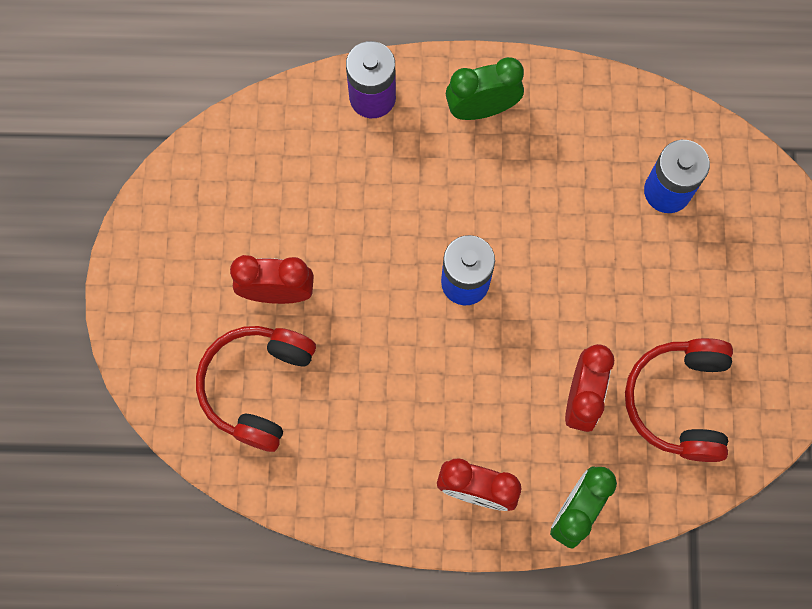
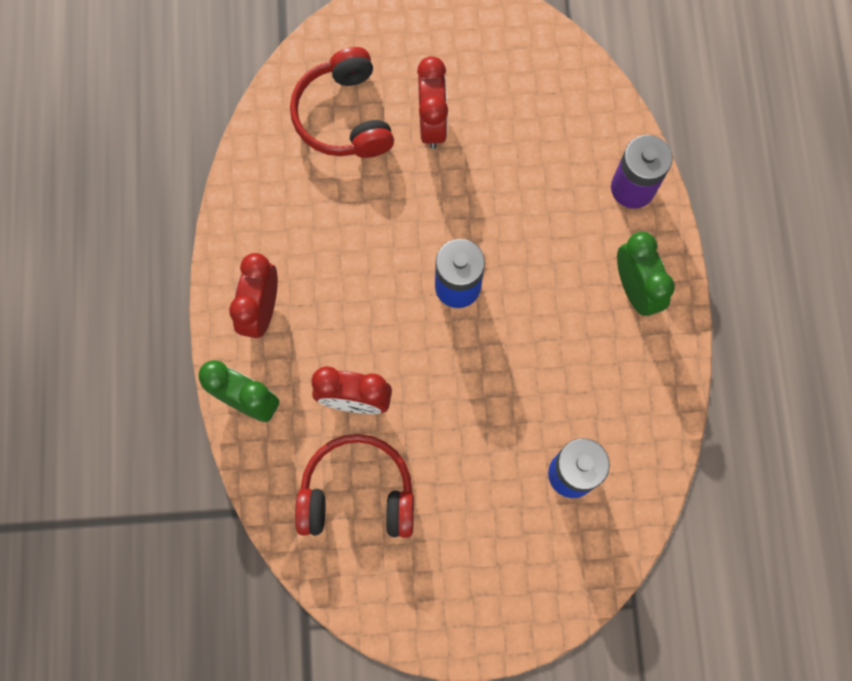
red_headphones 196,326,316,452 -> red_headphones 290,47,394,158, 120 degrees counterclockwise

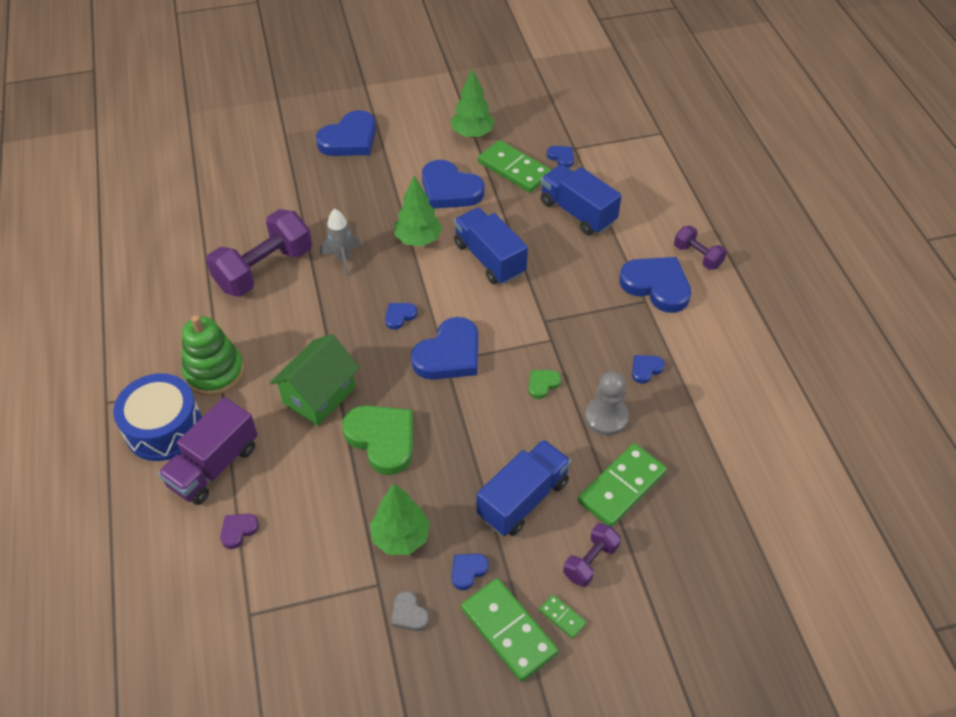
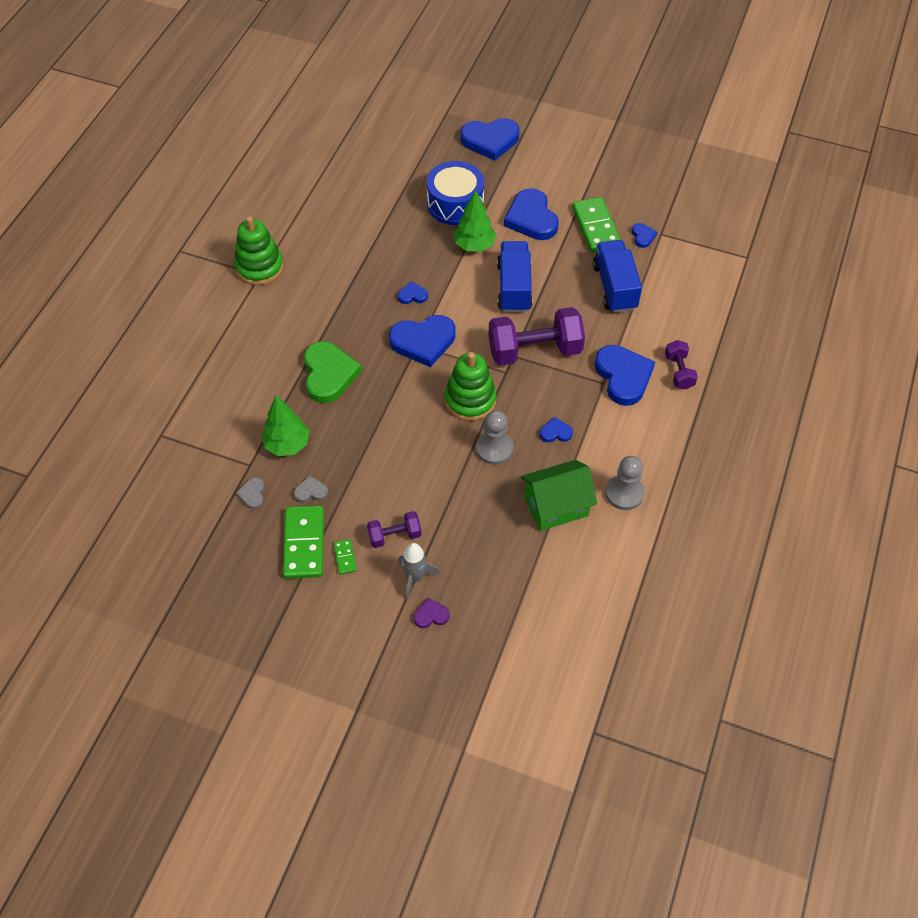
blue_drum 113,373,202,461 -> blue_drum 427,161,484,225, move
purple_truck 158,397,258,505 -> none
purple_dumbbell 206,209,312,297 -> purple_dumbbell 488,307,585,365, move
purple_heart 220,514,259,549 -> purple_heart 414,598,450,628, move
green_house 270,334,360,426 -> green_house 521,459,597,531, move
grey_rocket 320,209,361,276 -> grey_rocket 398,543,440,600, move
green_tree 450,69,494,138 -> none
blue_heart 452,554,489,590 -> grey_heart 294,476,328,503
blue_truck 477,439,571,536 -> none
green_heart 528,370,561,399 -> green_stacking_toy 445,352,497,421
green_domino 577,443,667,527 -> none
none -> grey_pawn 606,456,644,510

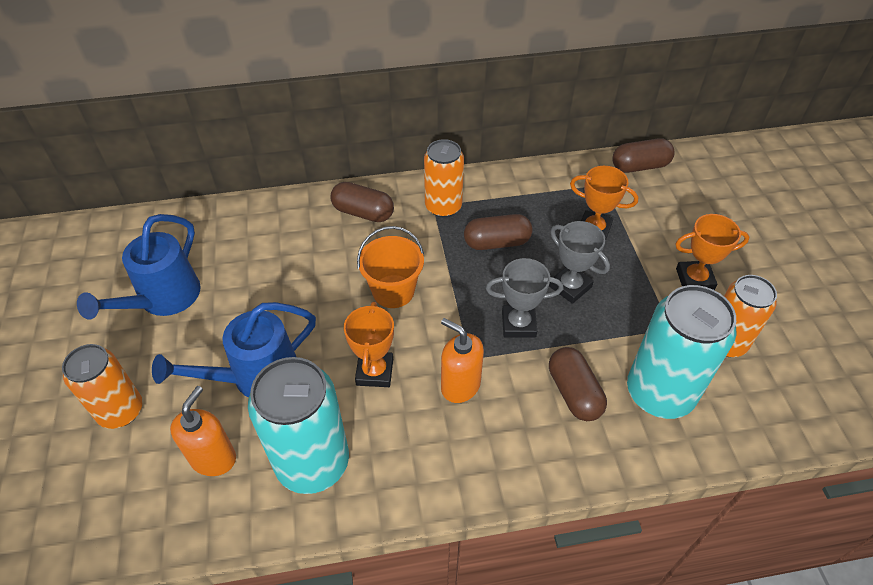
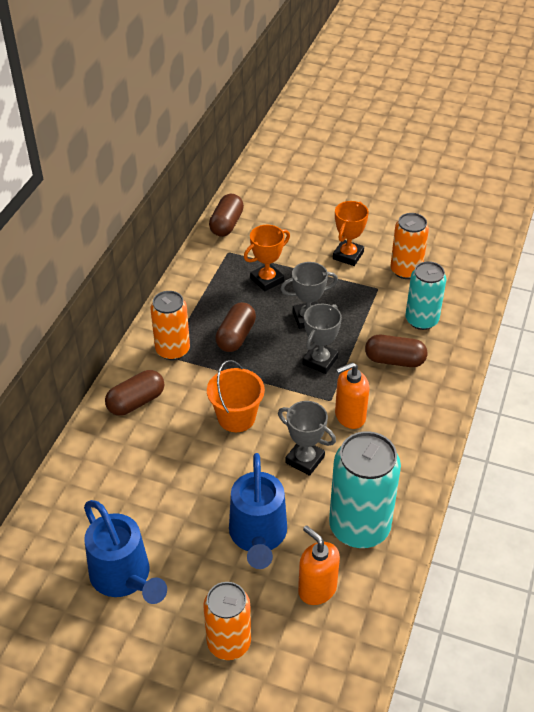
orange_trophy 344,302,394,387 -> grey_trophy 278,401,336,476
turquoise_can 627,285,736,419 -> turquoise_can 406,261,446,330, x0.66

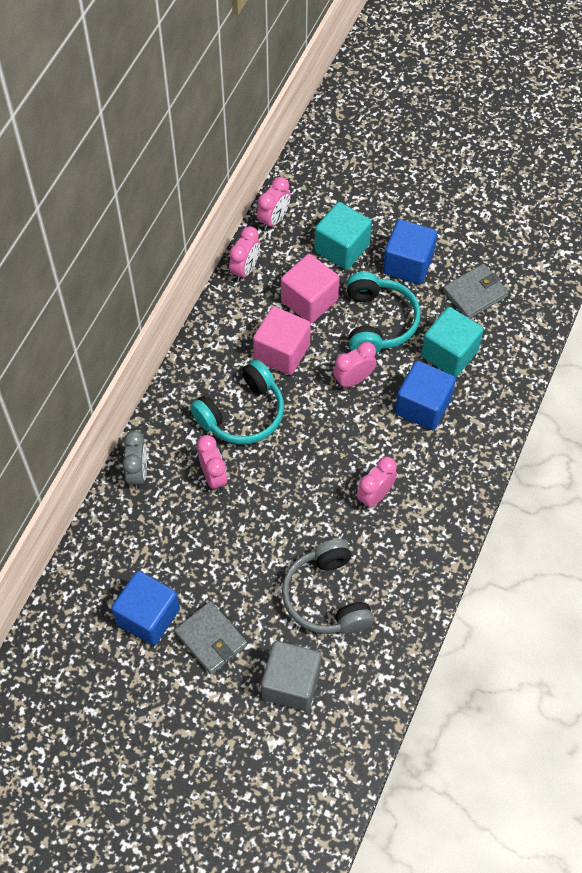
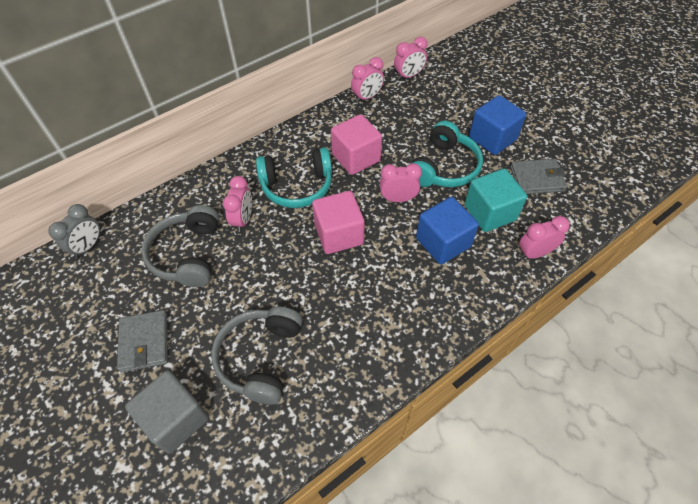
blue_cube 111,571,180,646 -> none
grey_clock 123,431,147,489 -> grey_clock 48,204,100,258, move
pink_cube 281,254,339,323 -> pink_cube 312,191,365,254, move
turquoise_cube 314,202,372,270 -> none
pink_clock 357,456,397,509 -> pink_clock 519,216,570,259, move
none -> grey_headphones 142,205,219,287

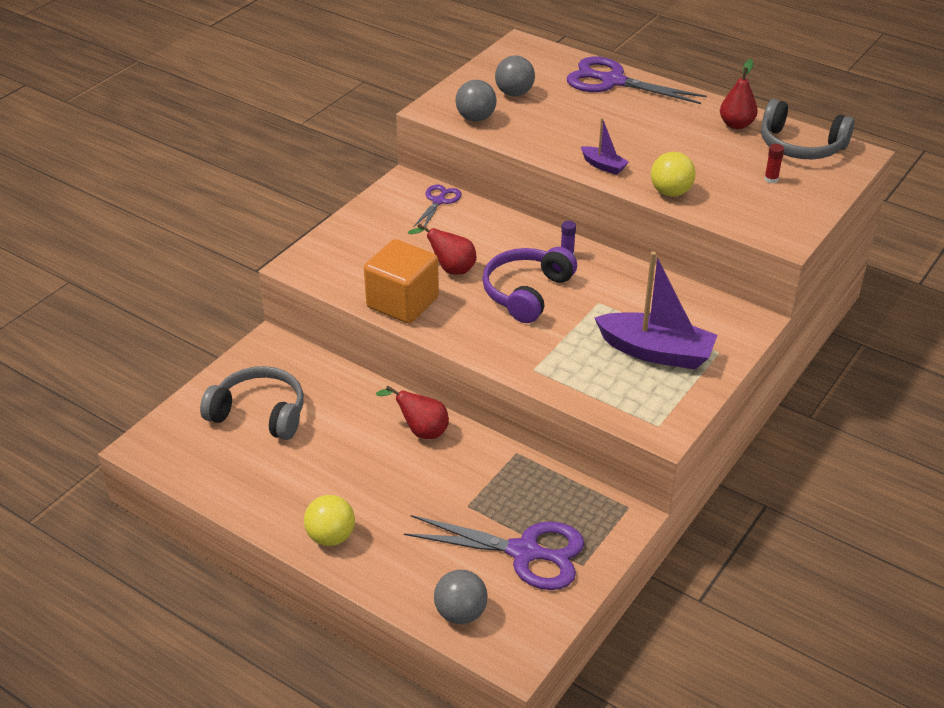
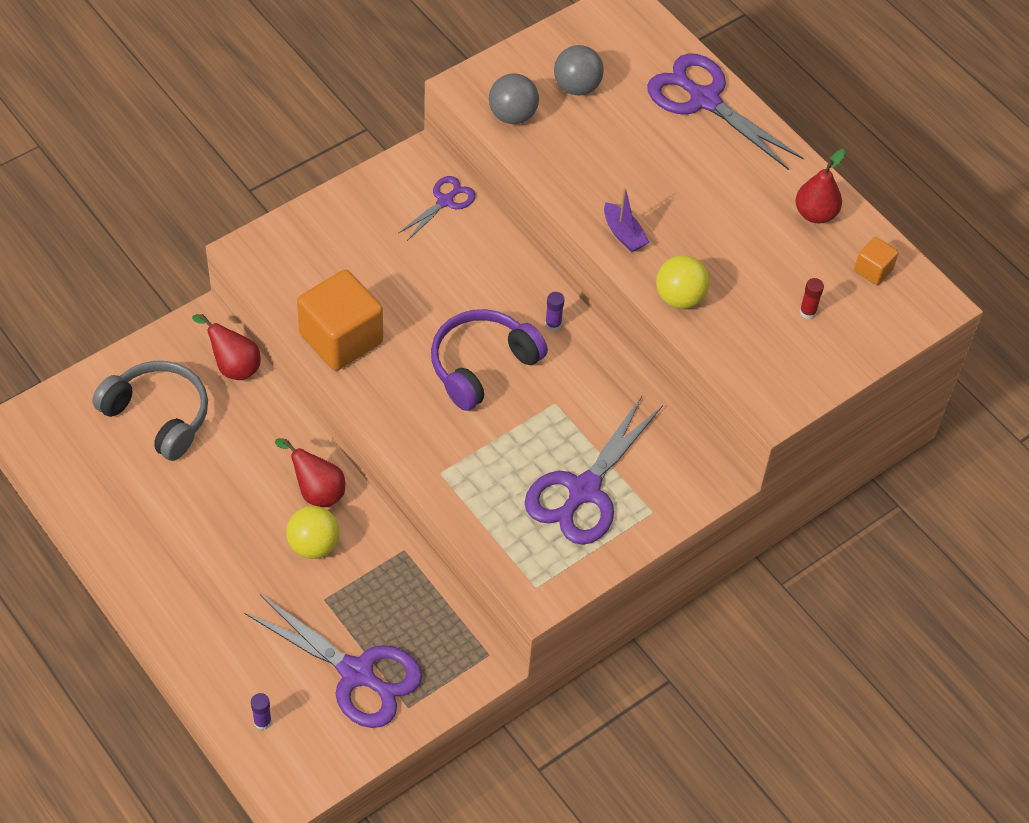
yellow_ball 304,495,355,546 -> yellow_ball 286,506,340,559, move
red_pear 408,223,476,275 -> red_pear 192,314,260,380, move
grey_ball 434,570,488,624 -> purple_glue_stick 251,693,272,730
purple_boat 594,251,718,370 -> purple_scissors 525,396,663,545
grey_headphones 761,99,854,159 -> orange_cube 854,237,898,285

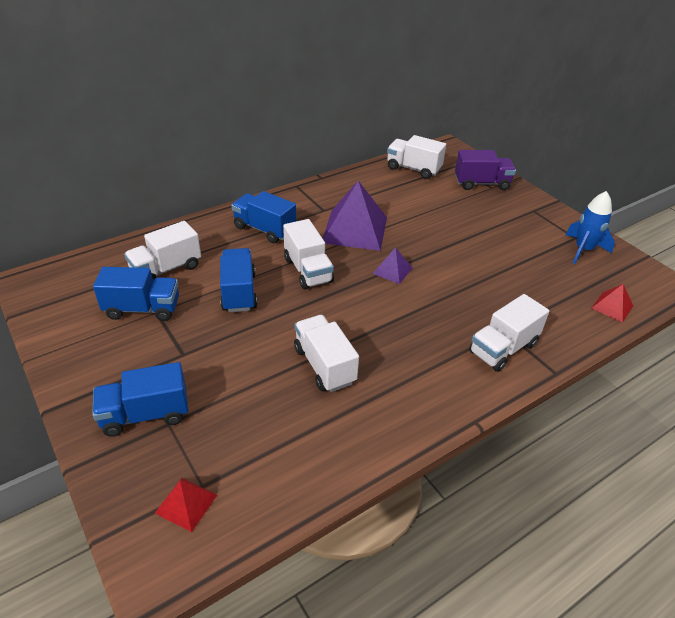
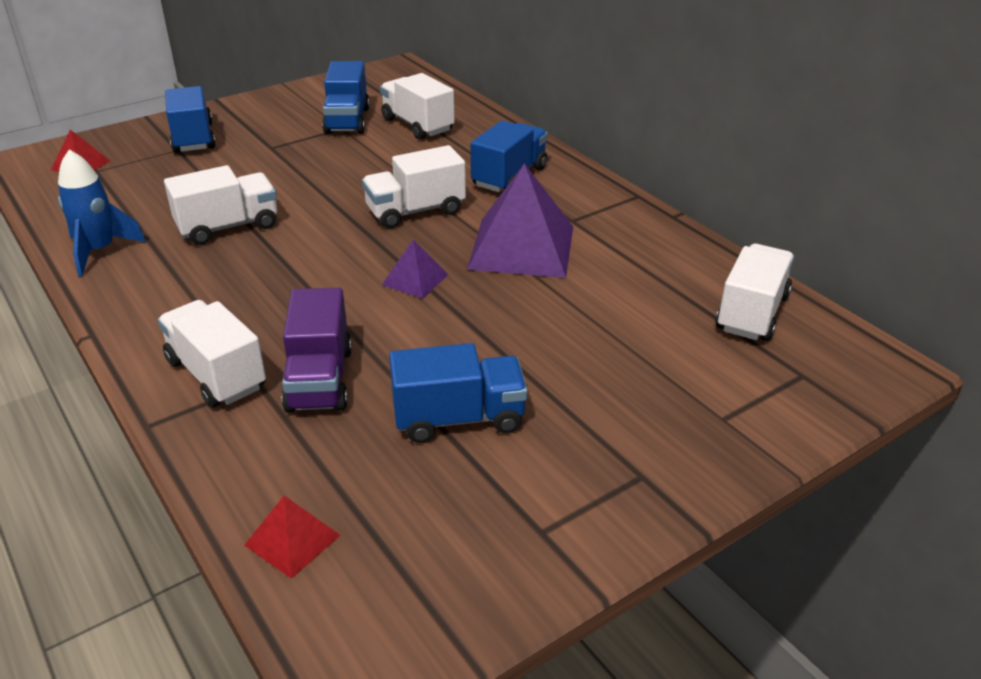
blue_truck 220,248,257,312 -> blue_truck 389,343,528,443, move
purple_truck 455,150,516,190 -> purple_truck 282,288,352,413, move
blue_rocket 565,191,615,264 -> blue_rocket 58,150,146,276, move

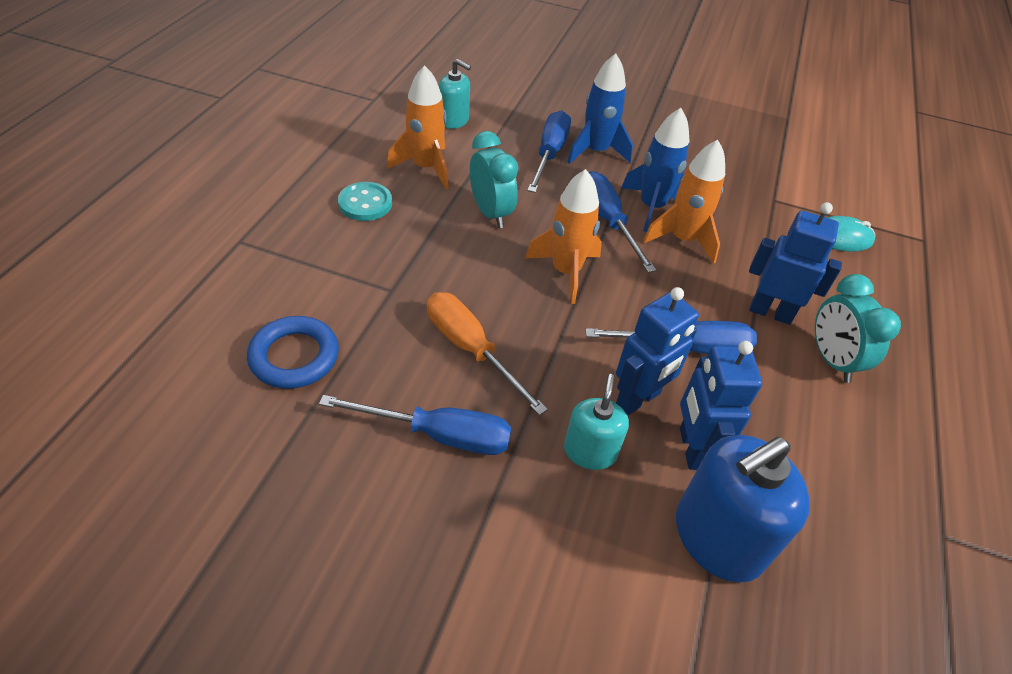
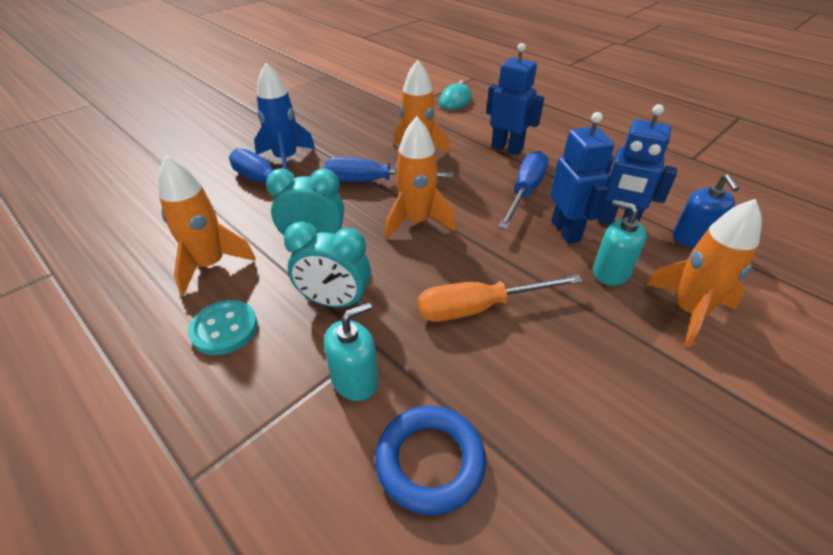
blue_screwdriver 319,395,512,455 -> none
turquoise_soap_dispenser 439,59,471,129 -> turquoise_soap_dispenser 324,302,378,401, move
blue_rocket 621,108,689,232 -> none
blue_soap_dispenser 676,435,810,582 -> blue_soap_dispenser 673,174,739,248, x0.58
blue_robot 749,202,842,325 -> blue_robot 486,43,544,155, 75 degrees clockwise
turquoise_clock 815,274,901,383 -> turquoise_clock 284,221,371,308, move
none -> orange_rocket 646,199,762,348

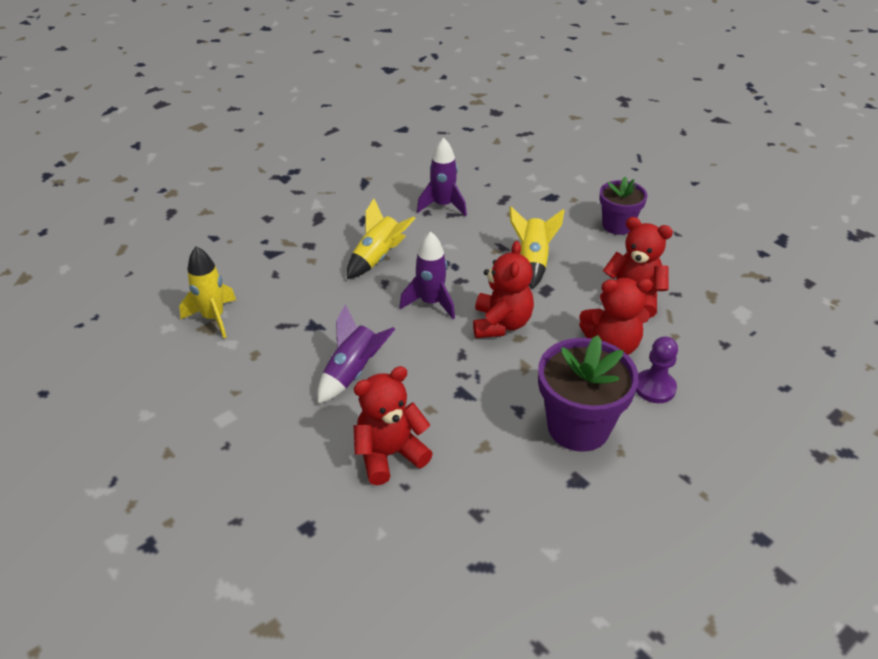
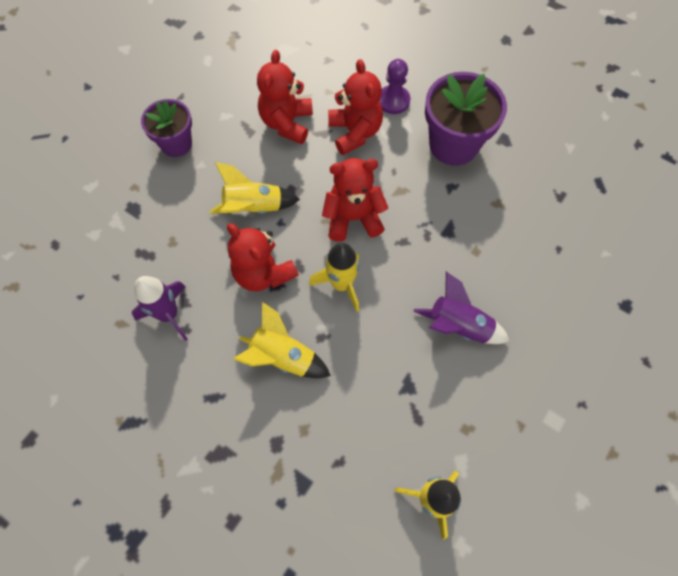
red_teddy_bear 353,366,433,485 -> red_teddy_bear 227,223,299,291, move
purple_rocket 399,231,455,319 -> yellow_rocket 309,243,359,312

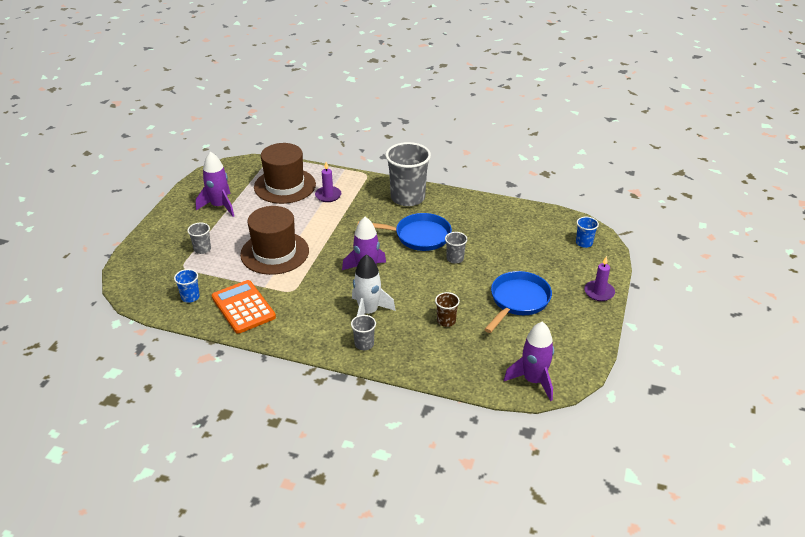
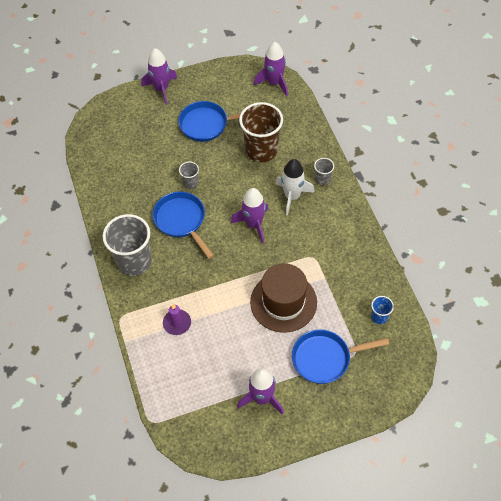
grey_cup 187,222,211,254 -> blue_pan 292,329,389,384
orange_calculator 212,280,276,334 -> none
brown_hat 254,143,316,204 -> none
brown_cup 435,292,460,327 -> brown_cup 239,102,283,162, x2.17
blue_cup 576,217,599,248 -> none
purple_candle 584,256,615,301 -> purple_rocket 141,48,177,105

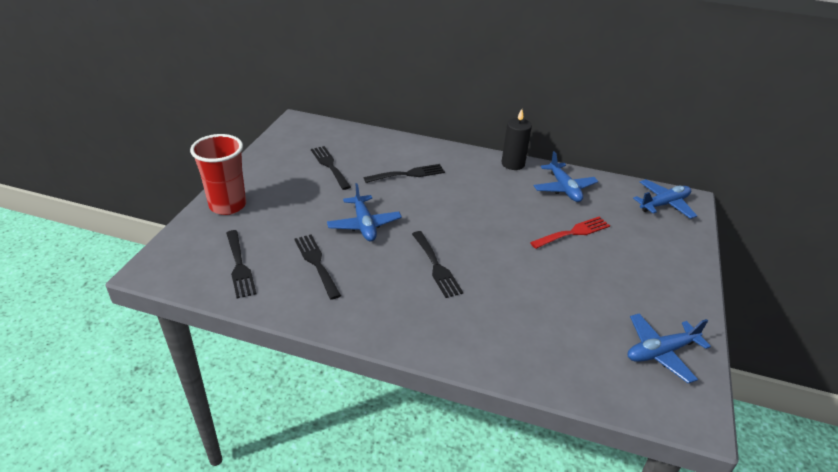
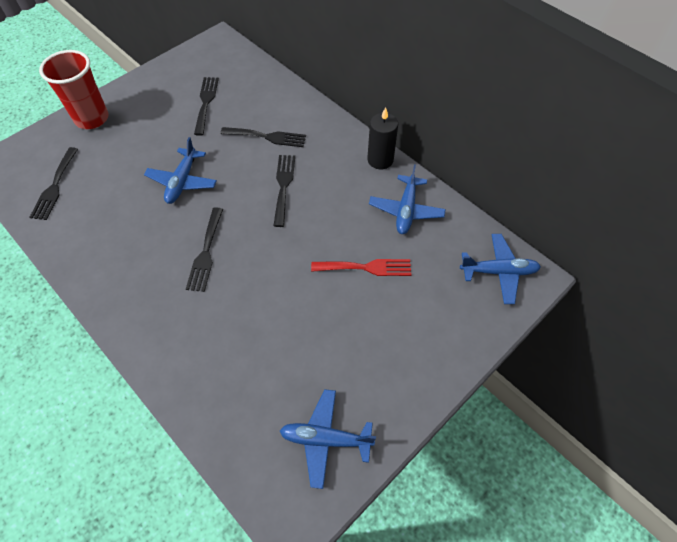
black_fork 295,235,341,300 -> black_fork 273,155,295,227, move

